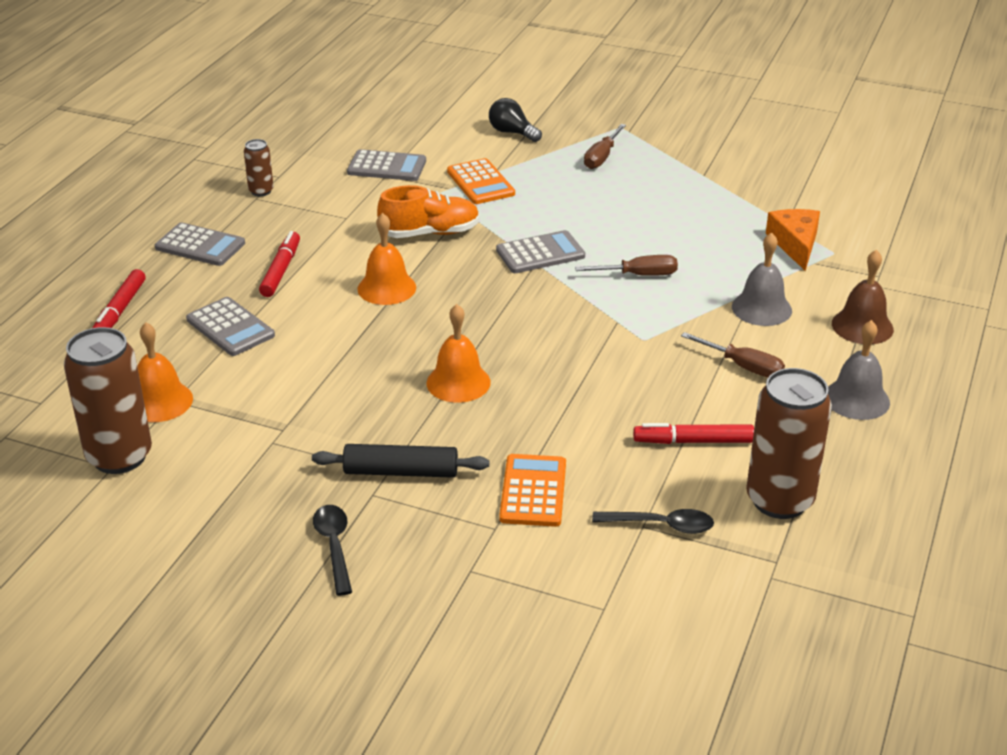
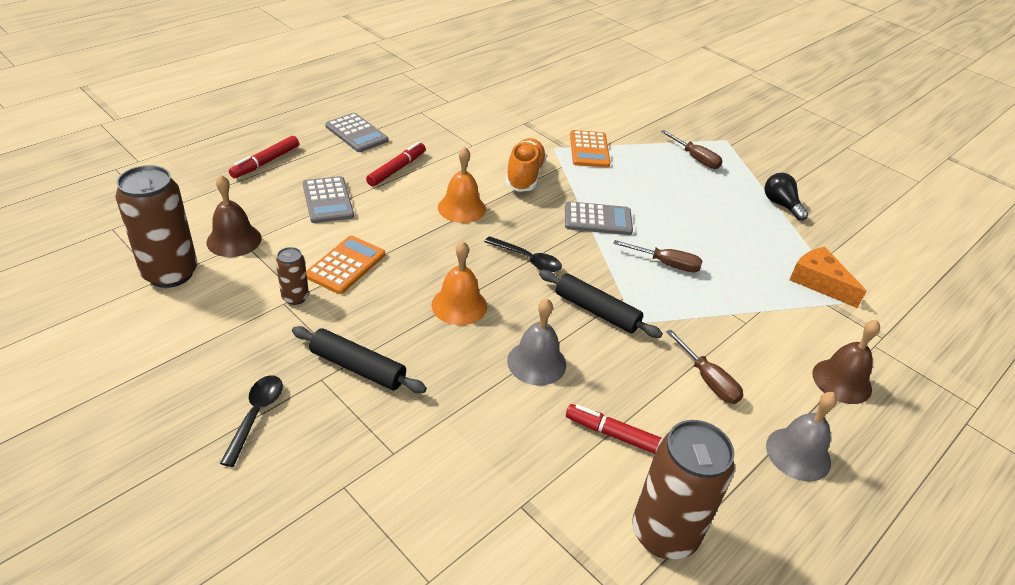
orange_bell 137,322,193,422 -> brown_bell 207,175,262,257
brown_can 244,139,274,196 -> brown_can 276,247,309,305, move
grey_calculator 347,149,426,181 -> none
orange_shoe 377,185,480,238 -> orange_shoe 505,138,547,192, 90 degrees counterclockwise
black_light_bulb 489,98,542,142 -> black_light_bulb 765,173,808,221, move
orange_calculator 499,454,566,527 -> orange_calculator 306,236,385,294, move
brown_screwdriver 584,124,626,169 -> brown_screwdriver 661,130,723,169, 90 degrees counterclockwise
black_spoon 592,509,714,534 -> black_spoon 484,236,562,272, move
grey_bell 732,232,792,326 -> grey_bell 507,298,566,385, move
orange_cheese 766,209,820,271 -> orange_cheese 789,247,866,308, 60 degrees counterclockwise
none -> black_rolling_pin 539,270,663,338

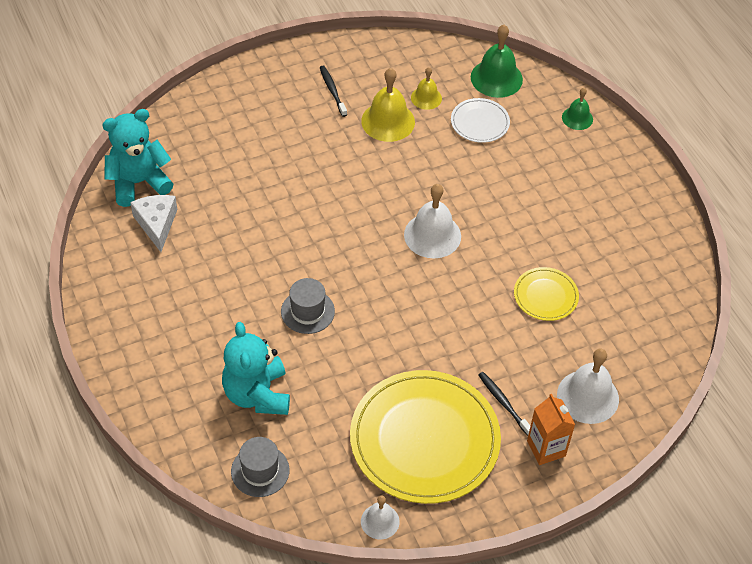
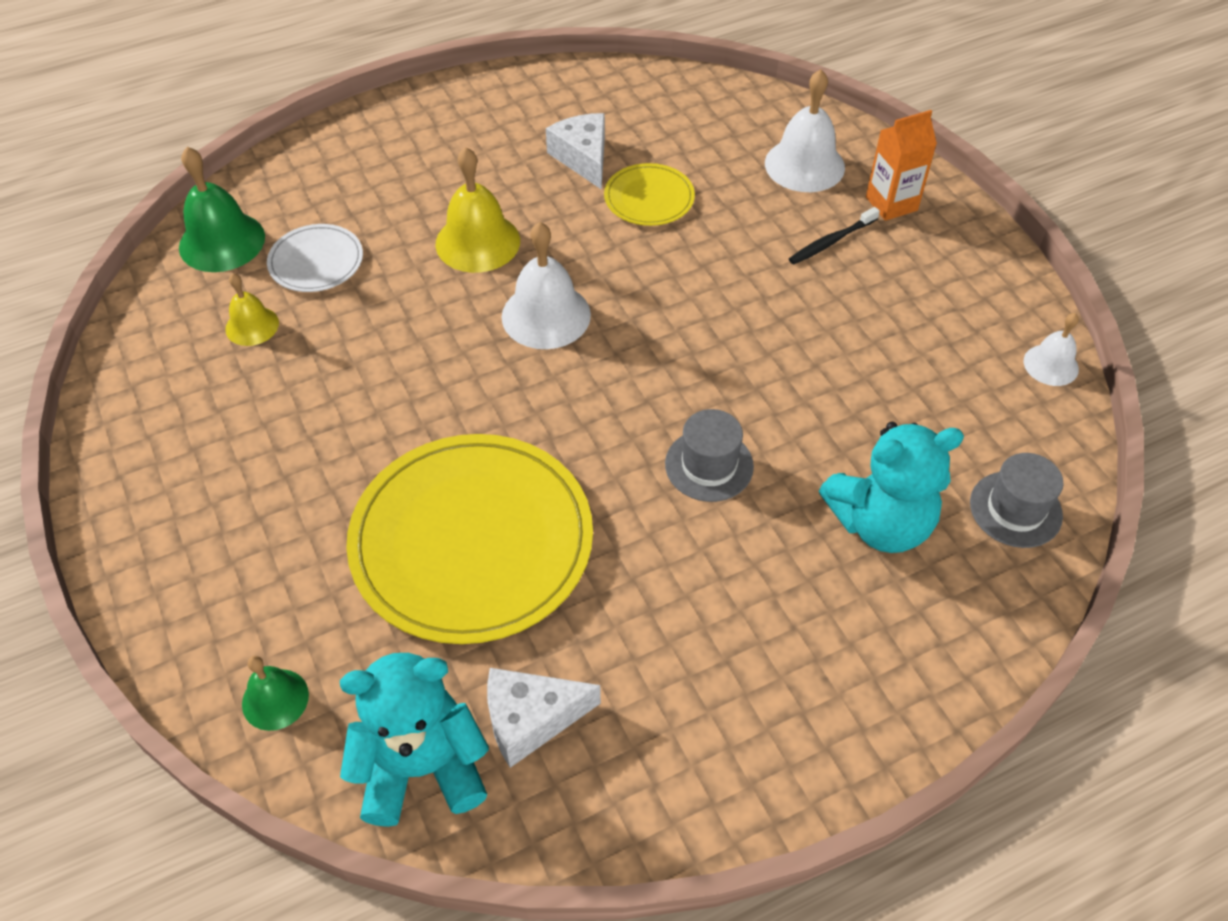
turquoise_teddy_bear 102,109,173,207 -> turquoise_teddy_bear 340,653,489,827, 105 degrees clockwise
black_toothbrush 320,66,347,117 -> none
yellow_plate 350,370,501,504 -> yellow_plate 346,434,593,644, move
yellow_bell 361,68,415,142 -> yellow_bell 436,147,520,273, move
green_bell 562,88,593,130 -> green_bell 242,656,309,731, move
none -> white_cheese 546,113,605,190

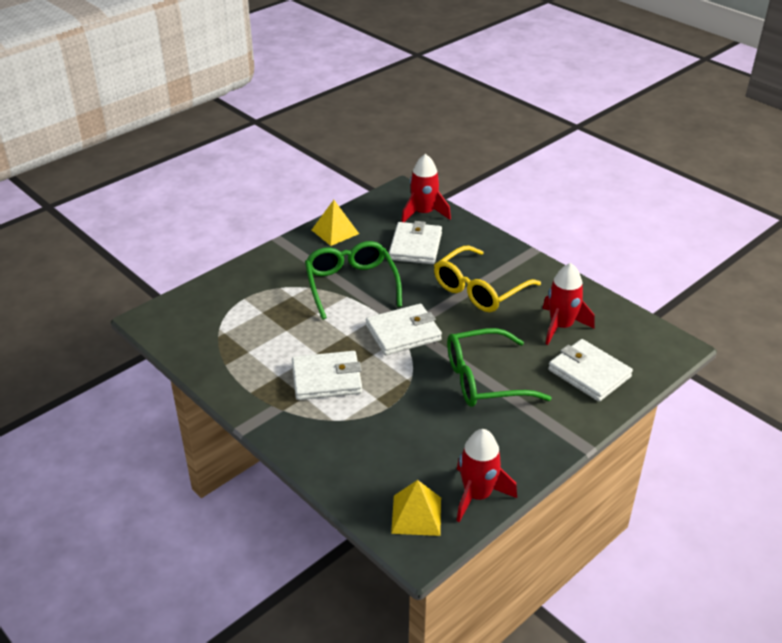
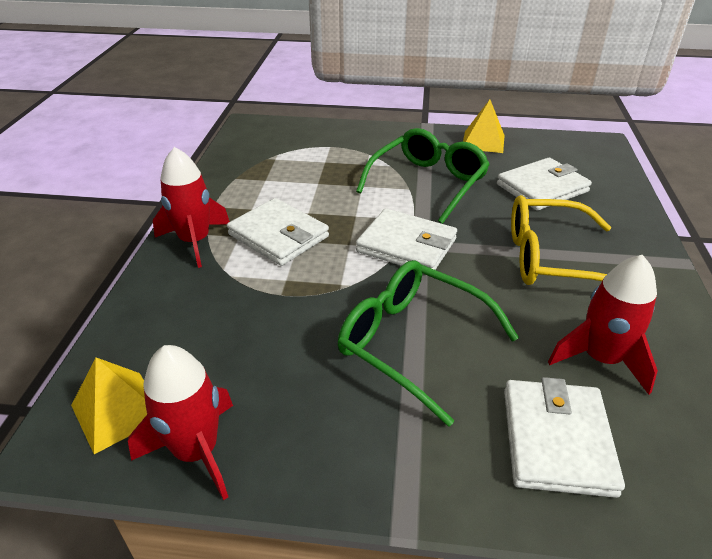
red_rocket 401,154,451,222 -> red_rocket 153,147,230,268, move

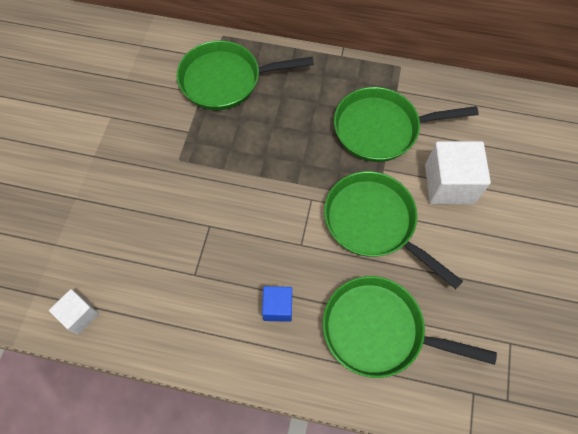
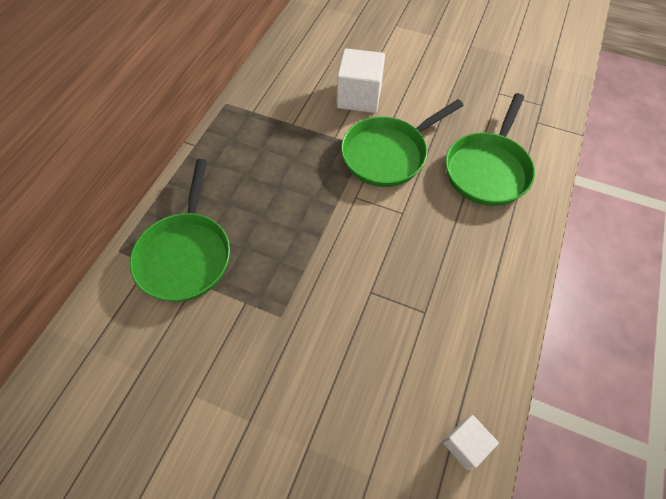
blue_cube 262,286,292,322 -> none
green_pan 334,87,479,162 -> none

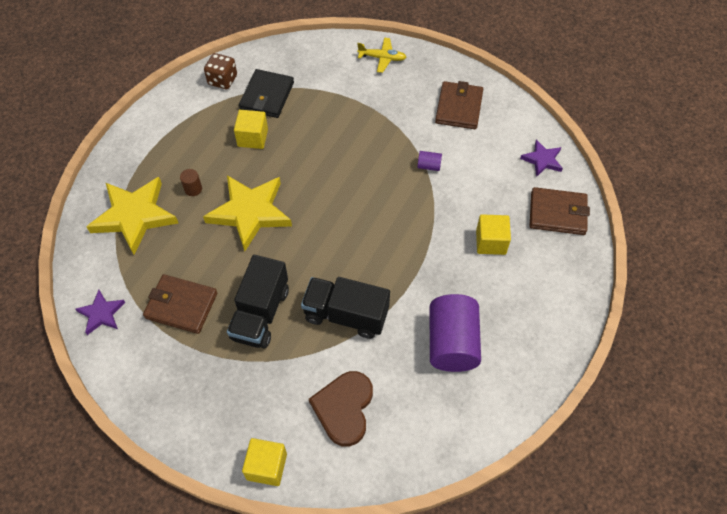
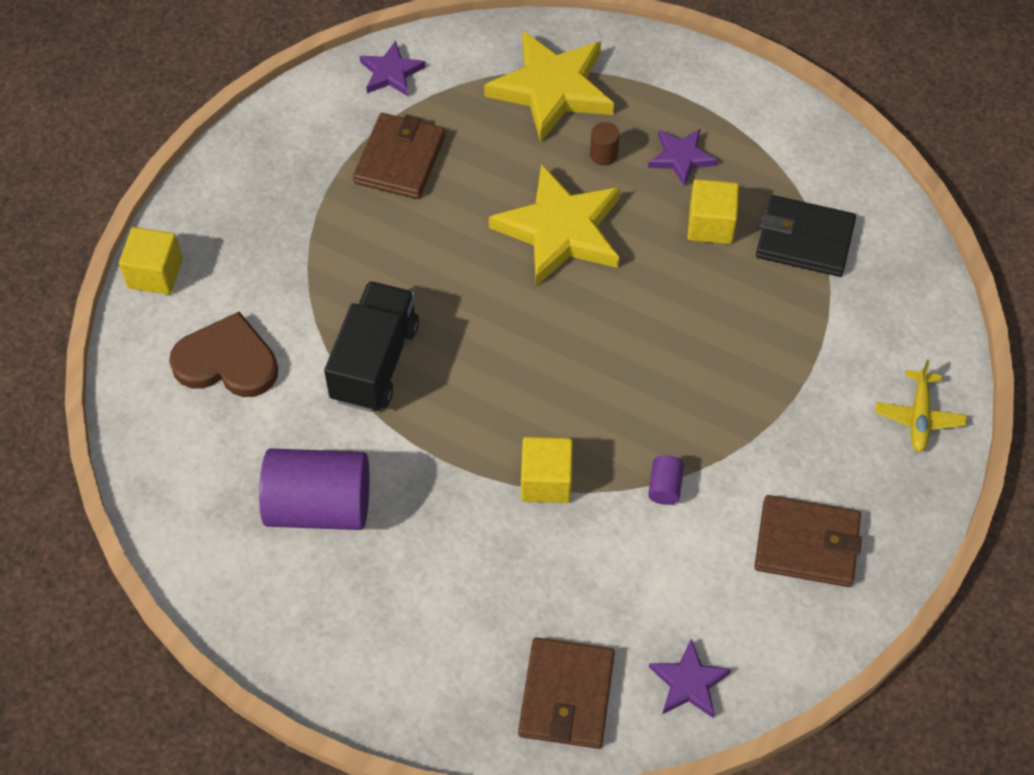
brown_dice 204,53,237,89 -> none
black_truck 227,255,289,348 -> none
yellow_cube 476,214,511,255 -> yellow_cube 521,437,573,503, move
none -> purple_star 648,129,717,187

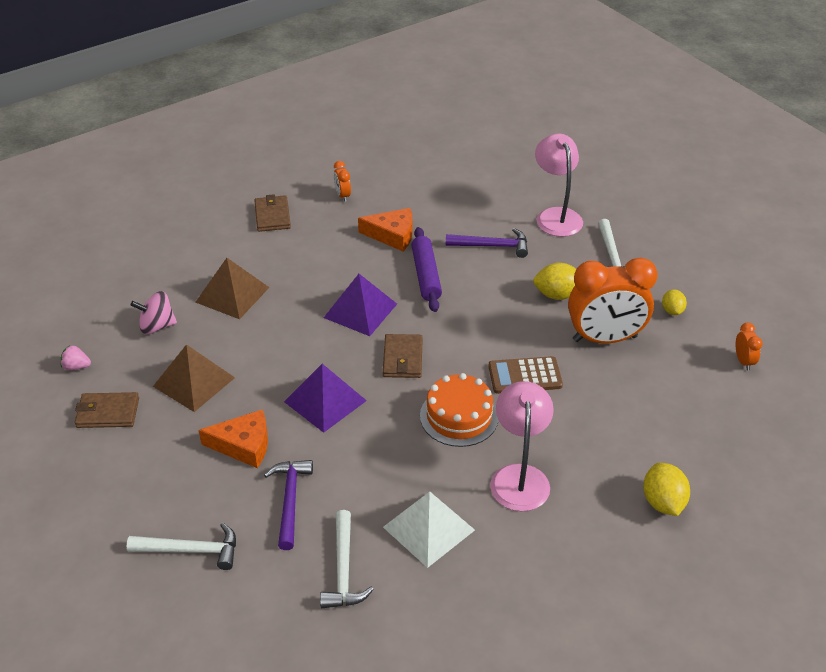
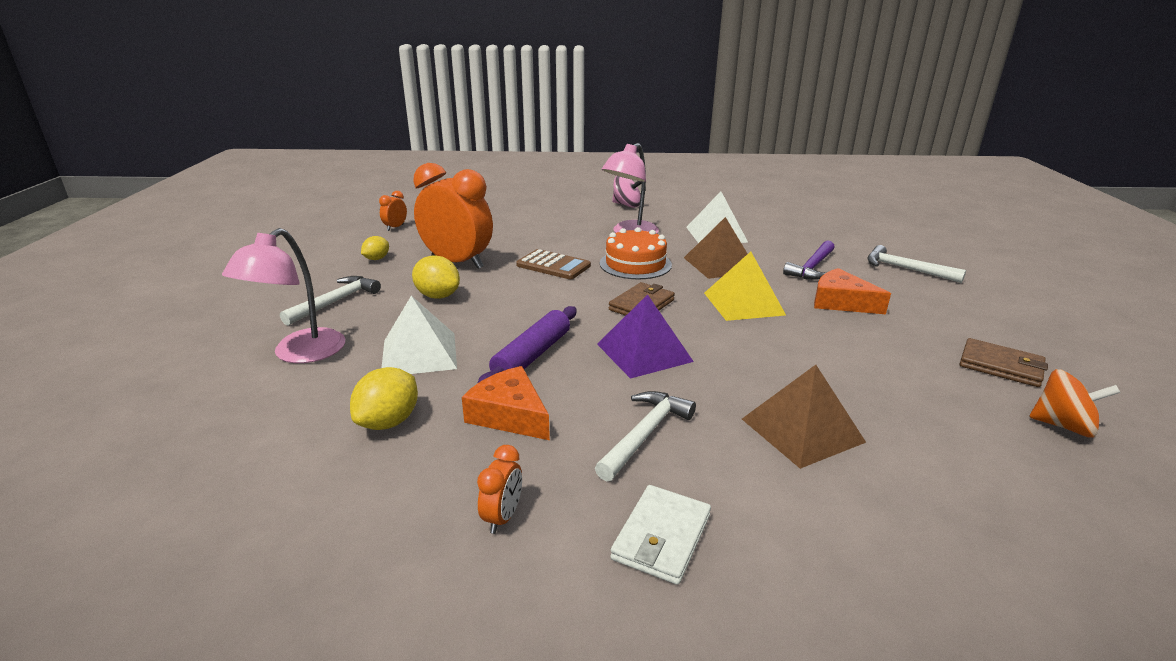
pink_strawberry 61,345,91,370 -> orange_spinning_top 1029,369,1121,438
pink_spinning_top 131,291,177,335 -> pink_spinning_top 612,176,642,208, move
brown_pyramid 153,344,235,412 -> brown_pyramid 684,217,748,279, move
brown_wallet 254,194,291,232 -> white_wallet 610,485,711,585
purple_pyramid 284,364,367,433 -> yellow_pyramid 704,252,786,321
white_hammer 320,510,374,608 -> white_hammer 595,391,696,481, move
purple_hammer 446,228,528,258 -> white_pyramid 381,296,457,374
yellow_lemon 643,463,690,516 -> yellow_lemon 350,367,418,430, move

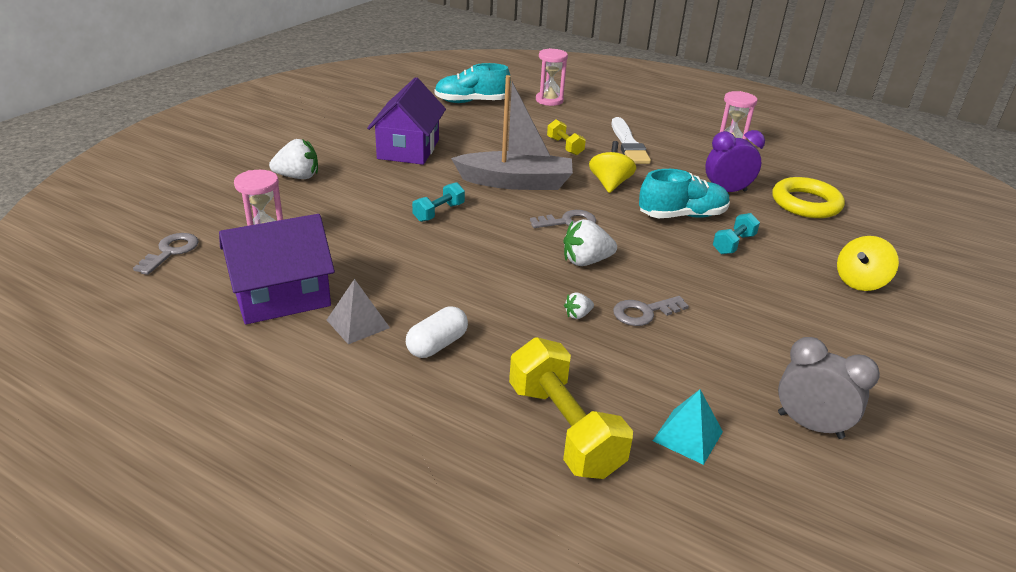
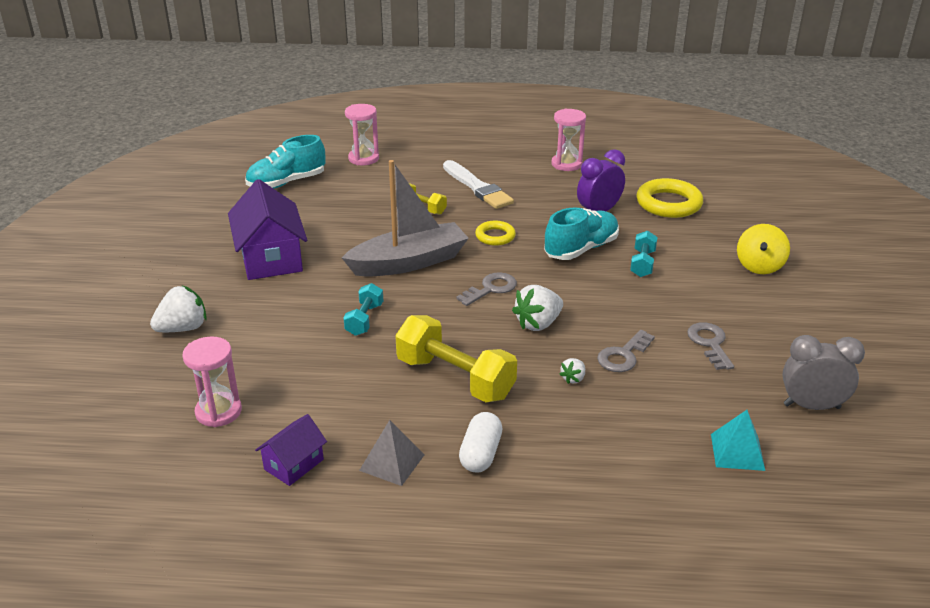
grey_key 133,233,199,275 -> grey_key 687,322,734,370, move
purple_house 219,214,335,324 -> purple_house 255,414,327,486, x0.52
yellow_dumbbell 509,337,633,479 -> yellow_dumbbell 395,315,517,402, move
yellow_spinning_top 589,141,636,193 -> yellow_ring 475,221,516,246

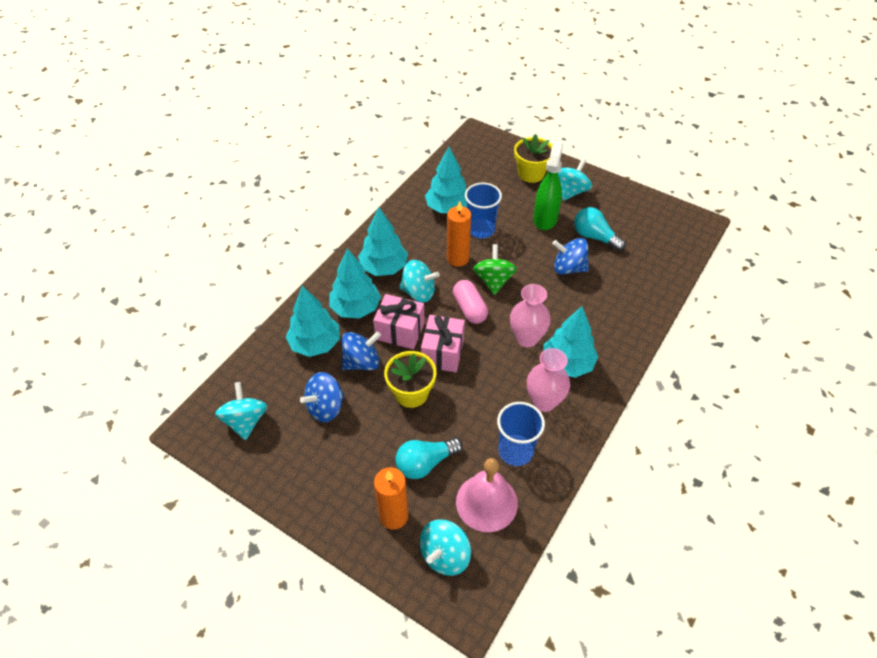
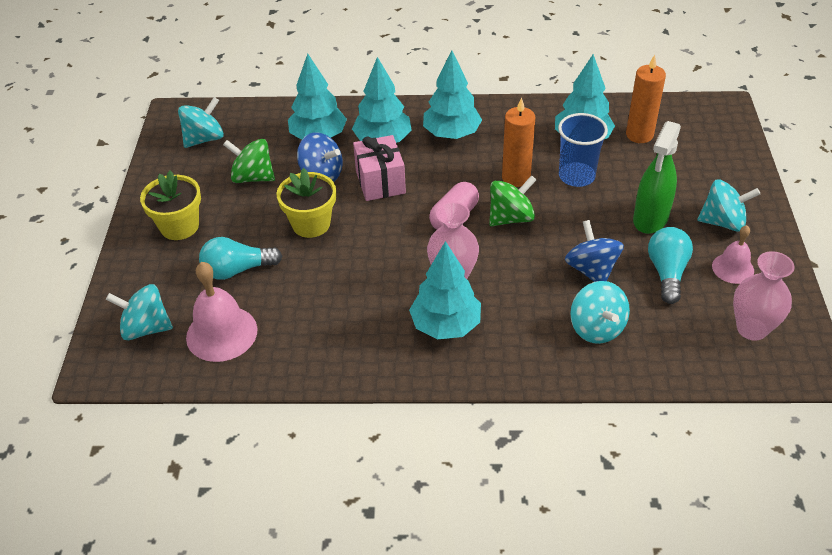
blue_spinning_top 300,372,344,422 -> green_spinning_top 223,139,275,183
orange_candle 374,467,408,530 -> orange_candle 626,55,666,143, move
turquoise_light_bulb 396,438,463,479 -> turquoise_light_bulb 199,237,282,280, 45 degrees counterclockwise
turquoise_spinning_top 399,260,440,303 -> turquoise_spinning_top 570,281,630,344, move
pink_gift 421,315,465,372 -> none
blue_cup 497,402,545,466 -> none
yellow_flower_pot 514,134,553,183 -> yellow_flower_pot 140,171,201,240, move
pink_vase 527,348,570,412 -> pink_vase 733,251,794,341, move
green_spray_bottle 533,141,563,230 -> green_spray_bottle 633,121,681,234, 135 degrees clockwise
none -> pink_bell 712,225,754,284

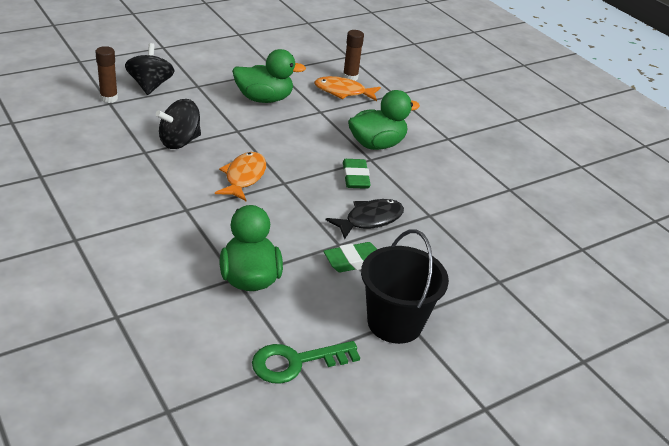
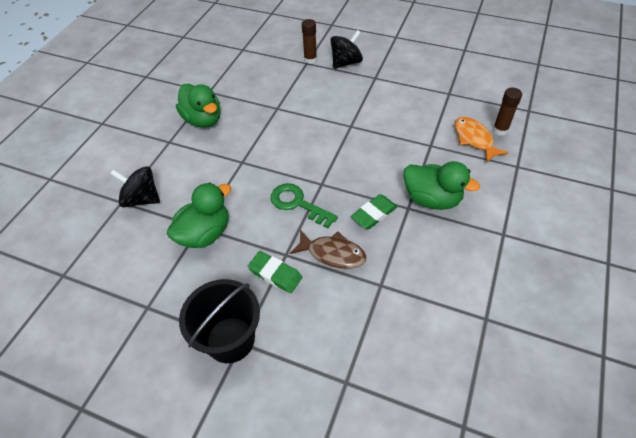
black_spinning_top 156,99,201,149 -> black_spinning_top 110,166,160,207, move
orange_fish 215,152,266,201 -> none
green_duck 232,49,306,103 -> green_duck 176,84,221,128, move
green_key 252,341,360,384 -> green_key 270,183,338,228, move
black_fish 326,199,404,239 -> brown_fish 290,230,366,269

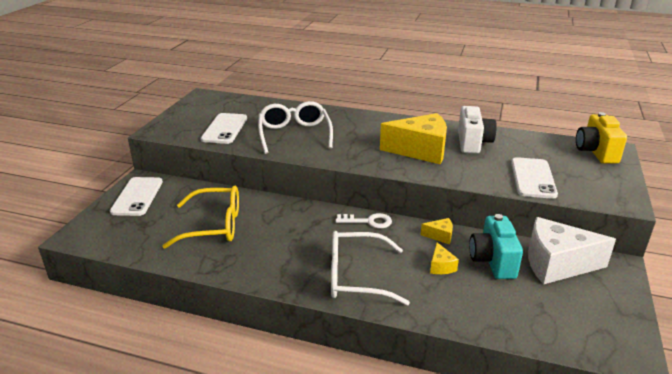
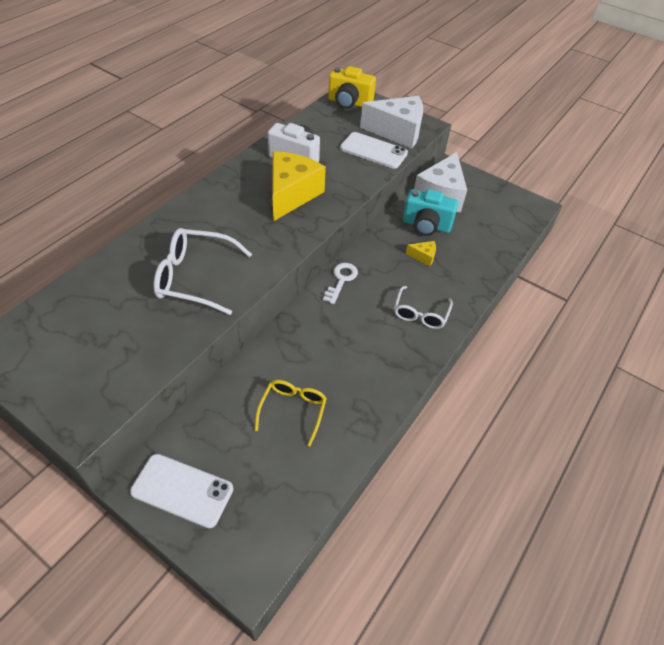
yellow_glasses 162,186,239,249 -> yellow_glasses 255,380,327,447, x0.65
white_phone 201,113,247,144 -> none
white_glasses 331,231,410,306 -> white_glasses 394,286,453,329, x0.65
yellow_cheese 421,218,453,244 -> none
none -> white_cheese 360,96,423,149

